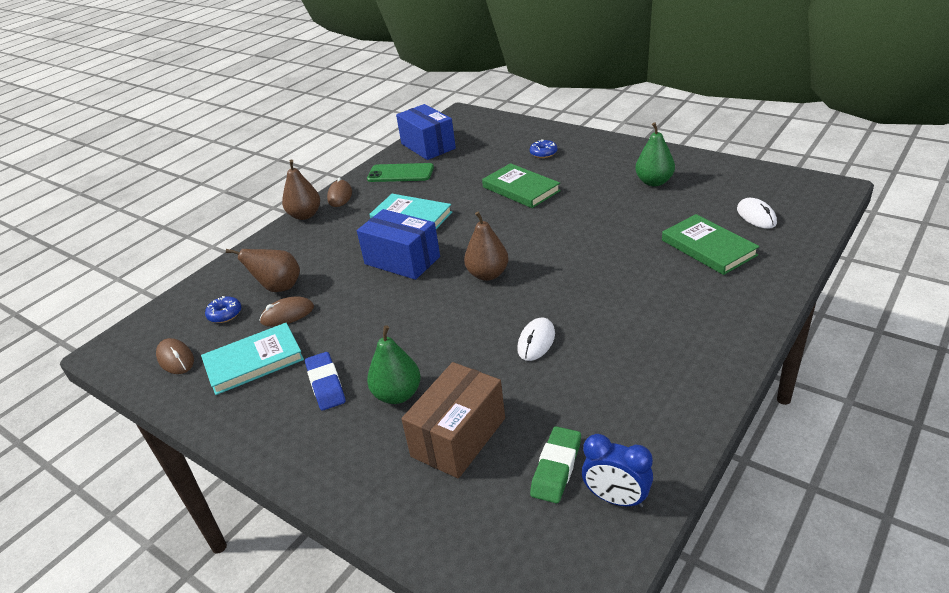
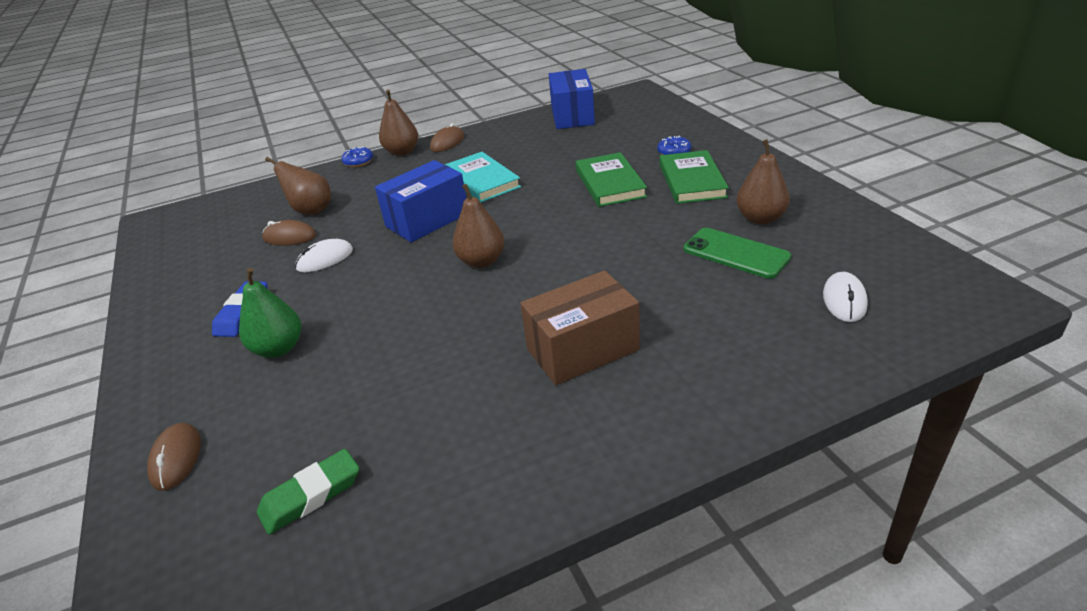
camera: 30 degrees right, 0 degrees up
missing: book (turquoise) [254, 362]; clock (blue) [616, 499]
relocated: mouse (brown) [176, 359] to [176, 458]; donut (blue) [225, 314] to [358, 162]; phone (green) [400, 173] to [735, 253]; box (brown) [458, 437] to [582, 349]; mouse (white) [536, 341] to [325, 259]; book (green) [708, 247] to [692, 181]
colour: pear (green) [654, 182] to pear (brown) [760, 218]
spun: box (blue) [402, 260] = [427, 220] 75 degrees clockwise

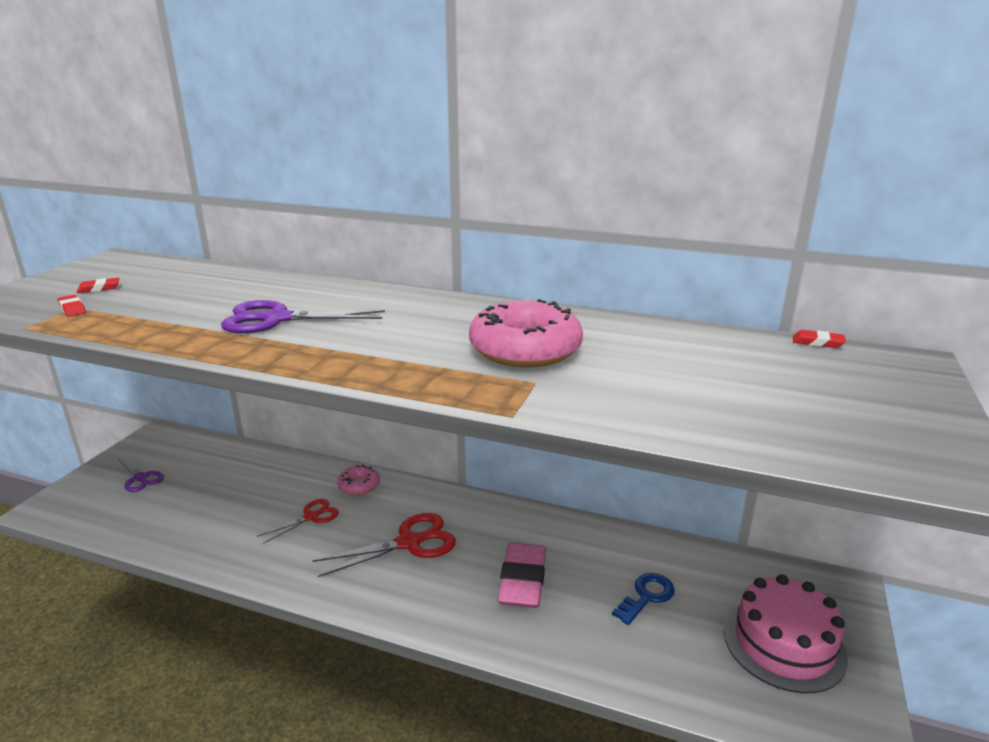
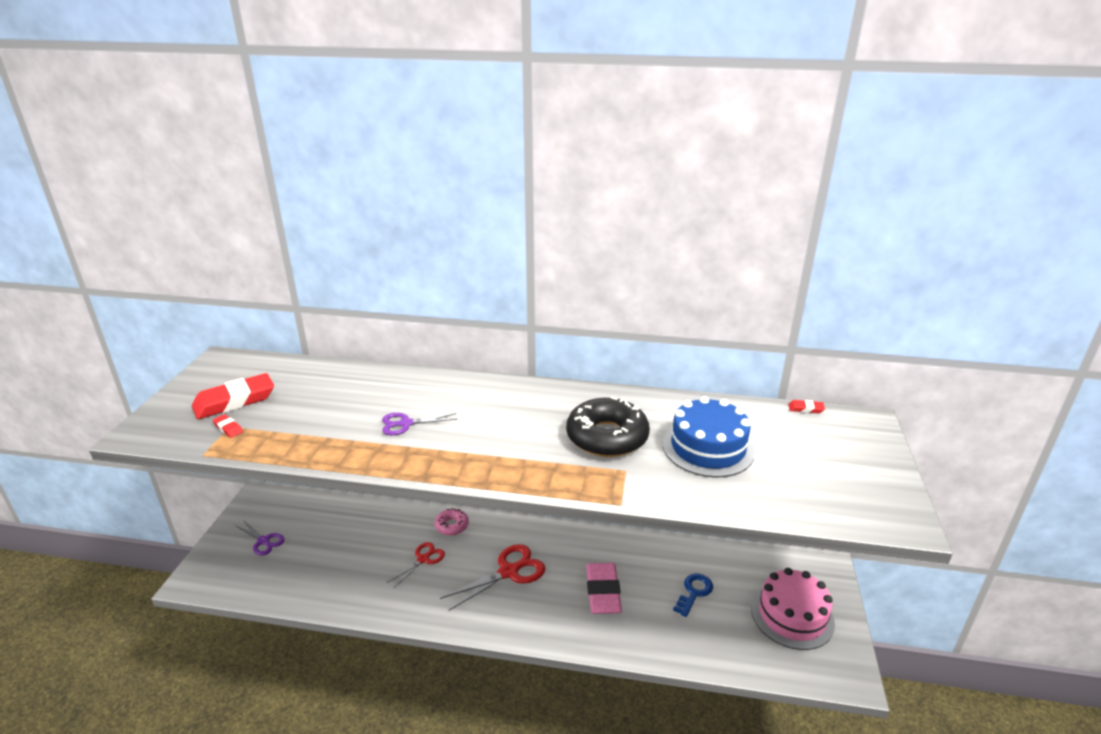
camera: 10 degrees left, 5 degrees up
appeared: cake (blue) [708, 448]
colour: donut (pink) [525, 349] to donut (black) [607, 437]
size: eraser (red) [99, 288] = [234, 401] x2.33; scissors (purple) [277, 319] = [406, 424] x0.61

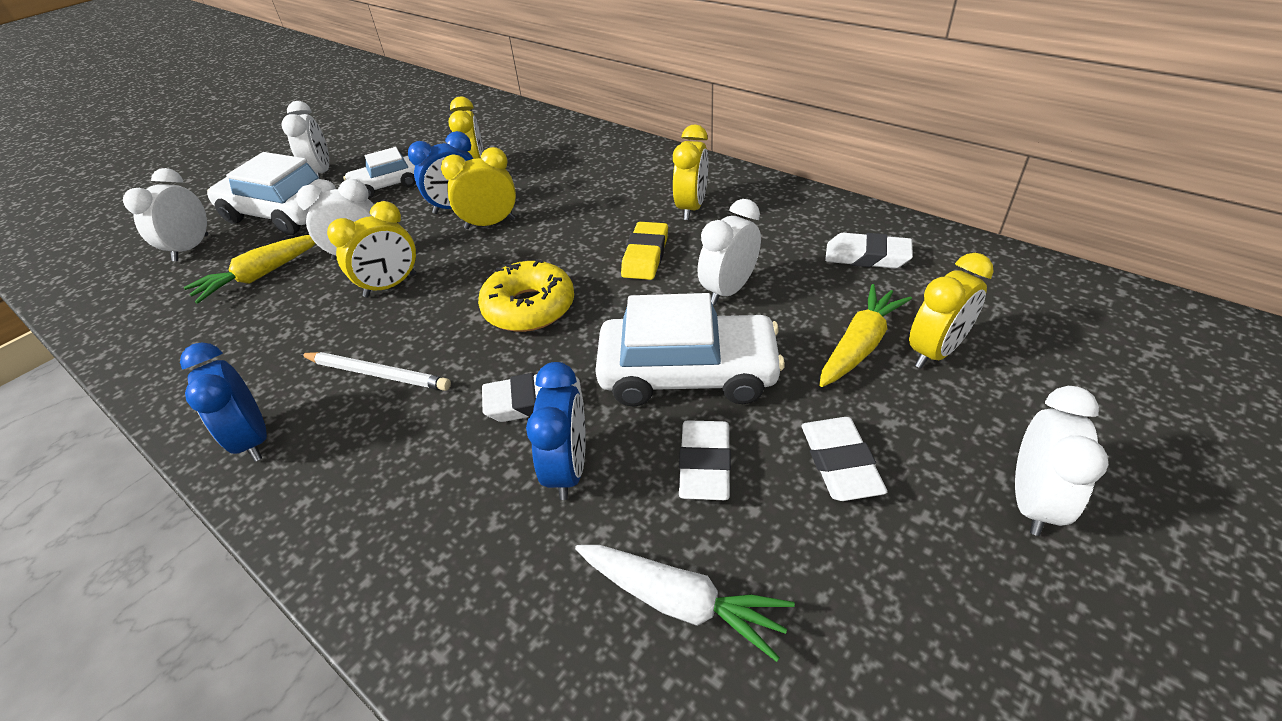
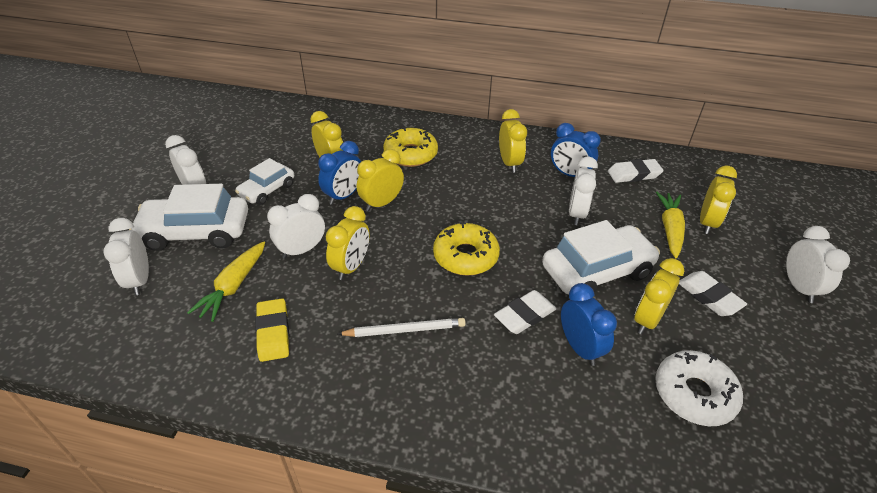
camera: 30 degrees left, 0 degrees up
appeared: donut (yellow) [410, 154]
relocated: clock (blue) [253, 439] to [569, 174]; eraser (yellow) [645, 256] to [273, 333]
exchanged: carrot (white) [680, 602] to donut (white) [694, 394]; eraser (white) [705, 464] to clock (yellow) [647, 320]

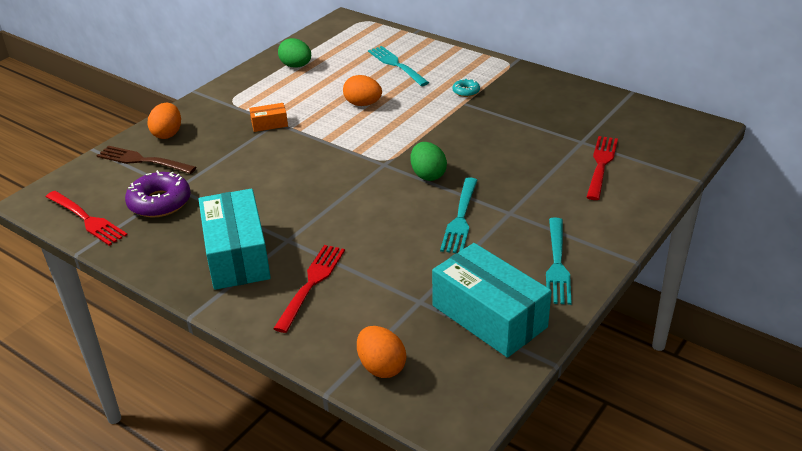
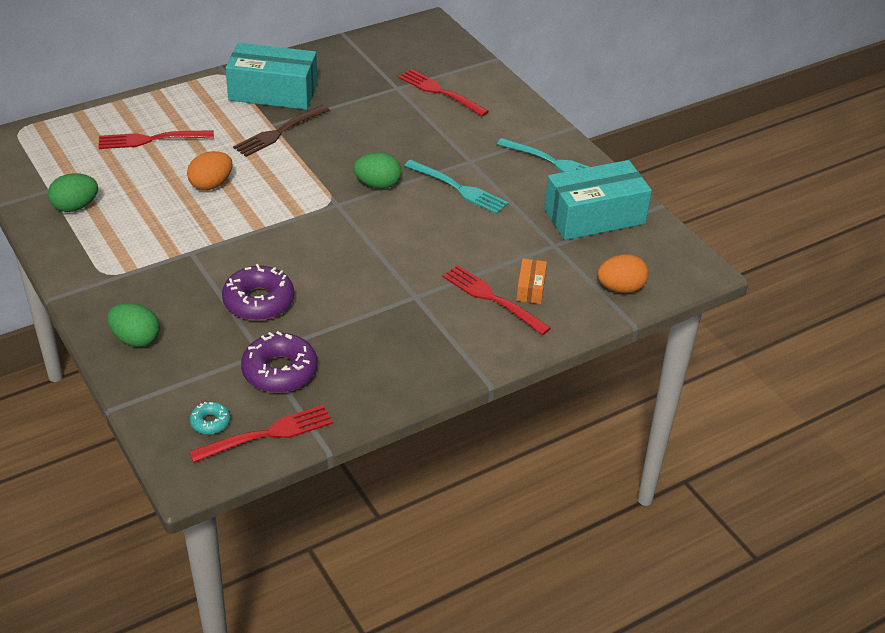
camera: 70 degrees left, 5 degrees up
appeared: donut (purple) [258, 301]
relocated: fork (brown) [143, 161] to [280, 132]; box (turquoise) [237, 255] to [273, 92]; box (orange) [269, 124] to [530, 288]; donut (turquoise) [466, 91] to [210, 422]
colour: egg (orange) [167, 134] to egg (green) [136, 339]; fork (turquoise) [397, 65] to fork (red) [152, 139]

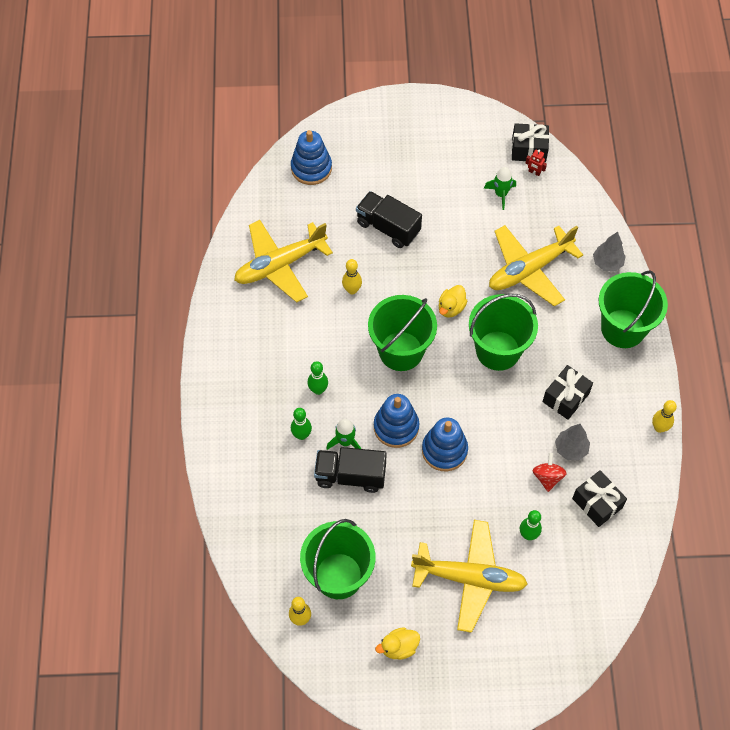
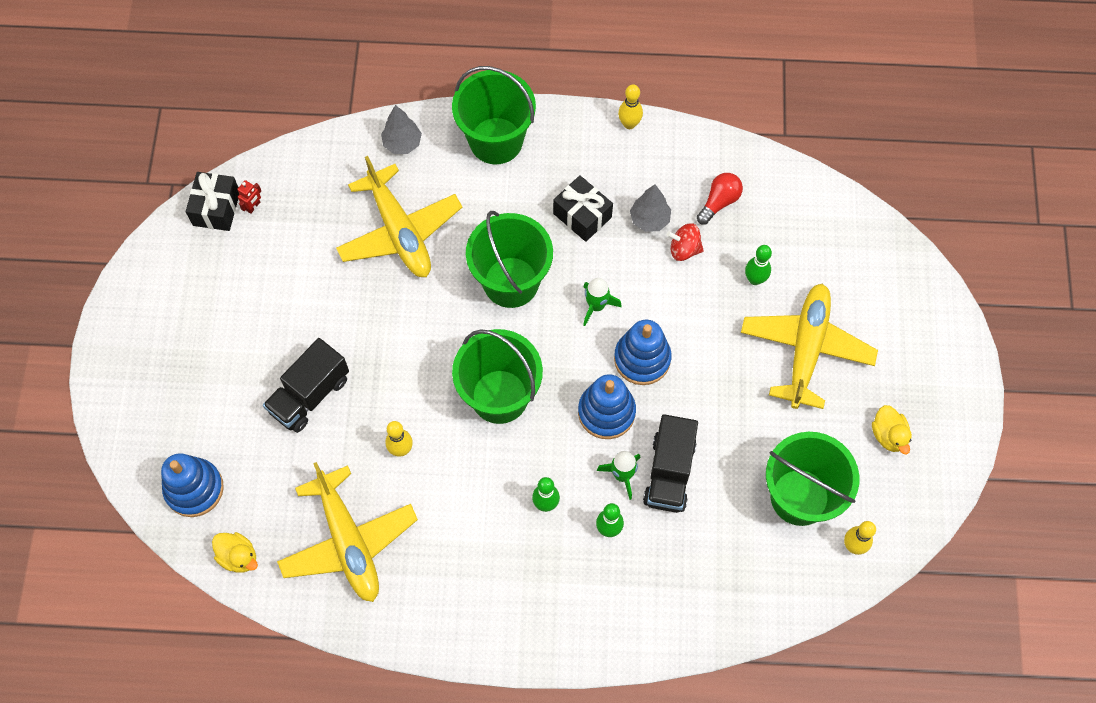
camera: 85 degrees left, 5 degrees up
relocated: duck (yellow) [451, 308] to [238, 557]; rocket (green) [501, 194] to [596, 306]
exchanged: gift (black) [597, 503] to light bulb (red) [719, 202]

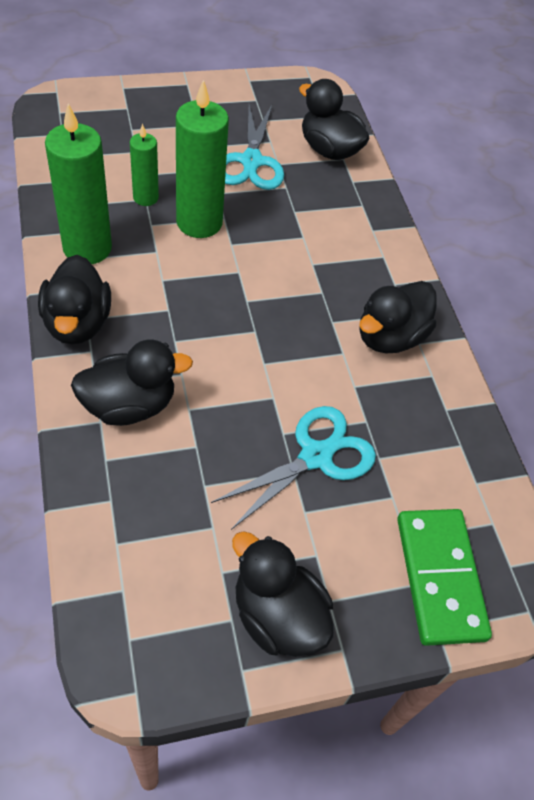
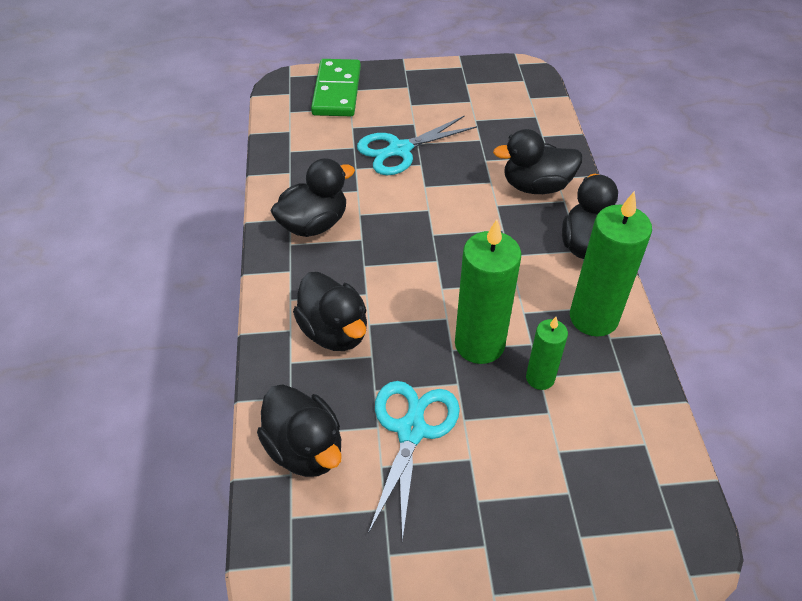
camera: 165 degrees left, 5 degrees down
relocated: duck (black) [277, 616] to [334, 331]

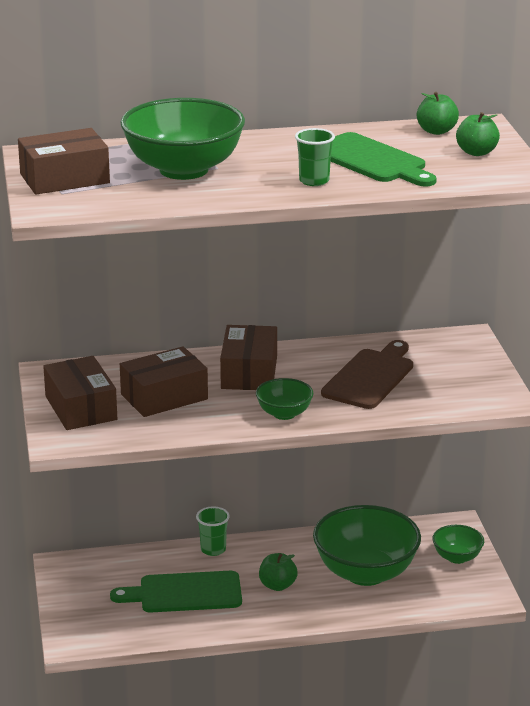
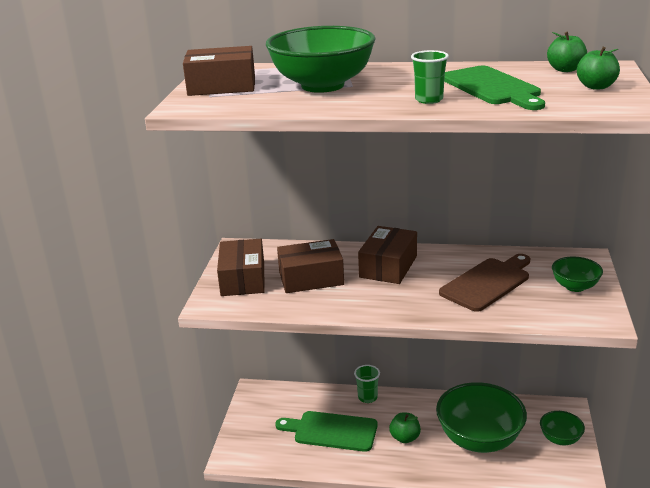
camera: 20 degrees right, 0 degrees up
relocated: bowl (green) [284, 414] to [575, 286]

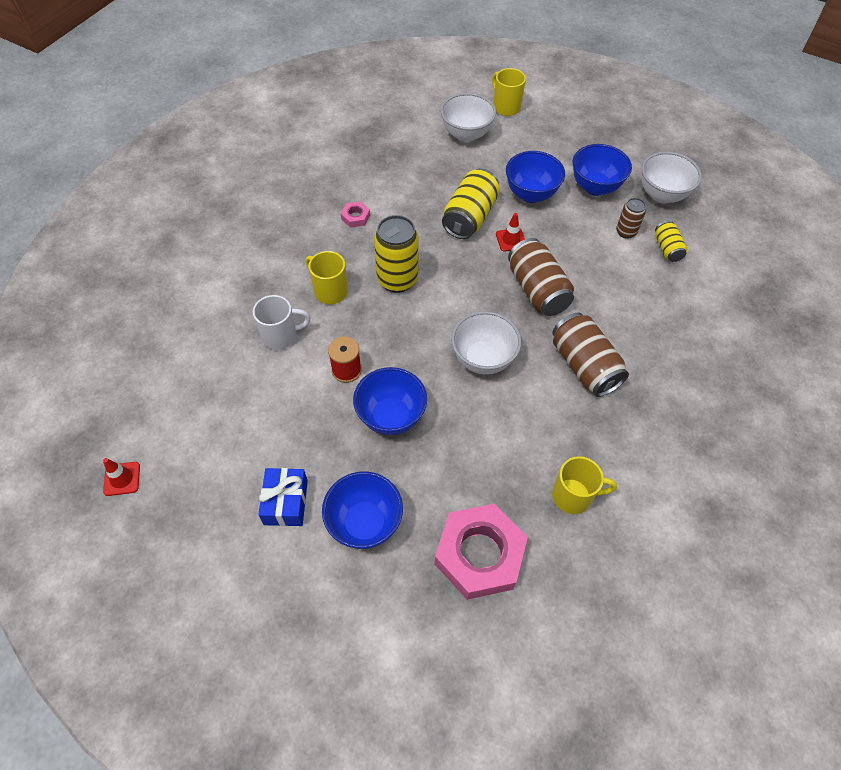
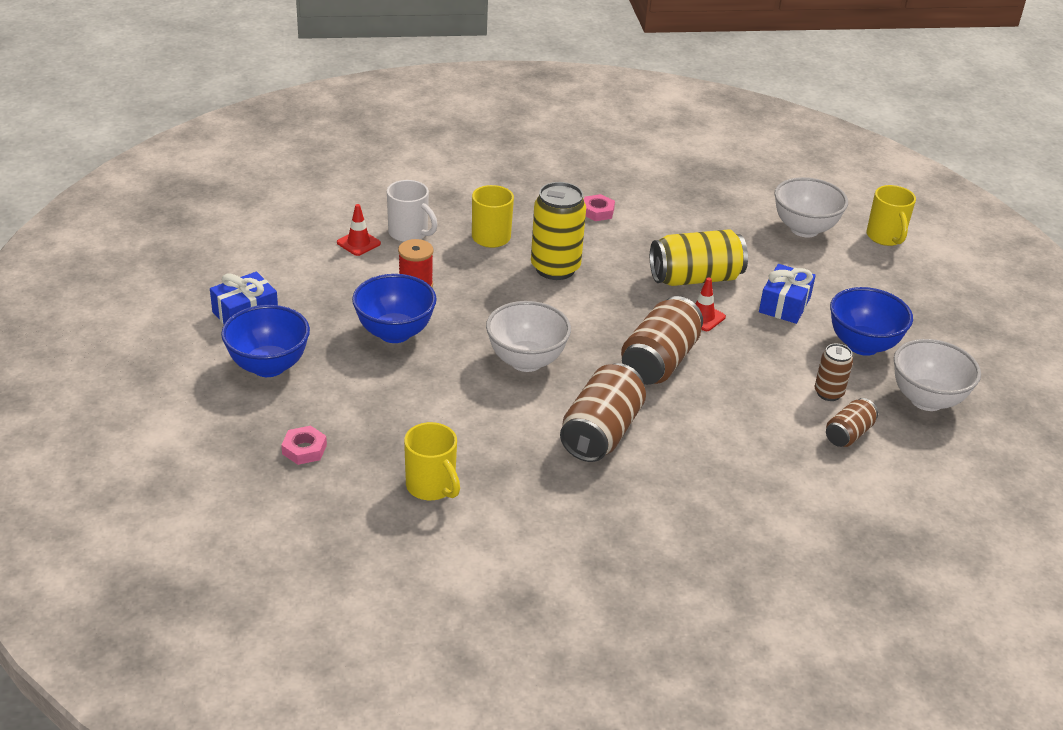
camera: 50 degrees right, 20 degrees down
relocated: traffic cone (red) [122, 479] to [358, 243]
exchanged: bowl (blue) [530, 194] to gift (blue) [784, 305]
colour: can (yellow) [667, 248] to can (brown) [848, 434]
spun: mug (yellow) [505, 107] = [885, 237] 150 degrees clockwise
size: nut (pink) [479, 554] = [304, 449] x0.42

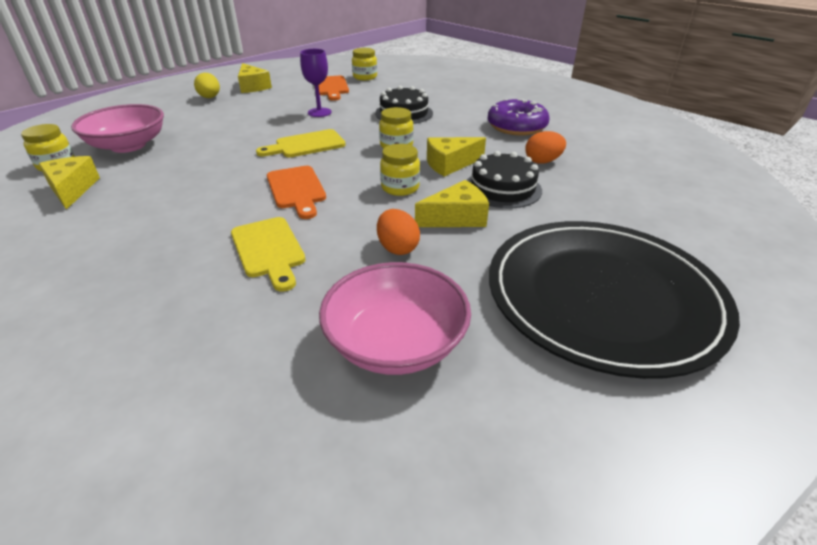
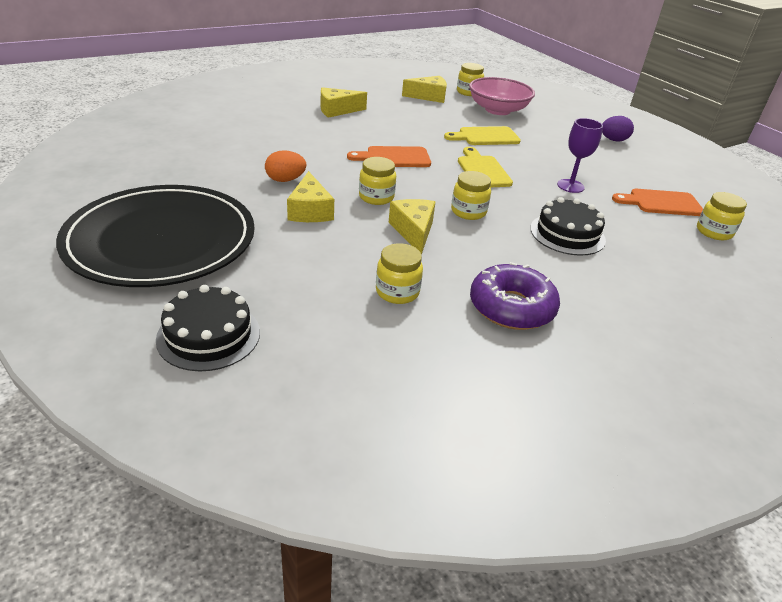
camera: 100 degrees right, 0 degrees up
missing: bowl (pink) [396, 343]
relocated: cutting board (yellow) [269, 250] to [485, 137]; cheese (yellow) [253, 87] to [337, 110]; cake (black) [502, 188] to [209, 335]
exchanged: egg (orange) [542, 161] to jar (yellow) [397, 292]
colour: egg (yellow) [210, 98] to egg (purple) [613, 140]

